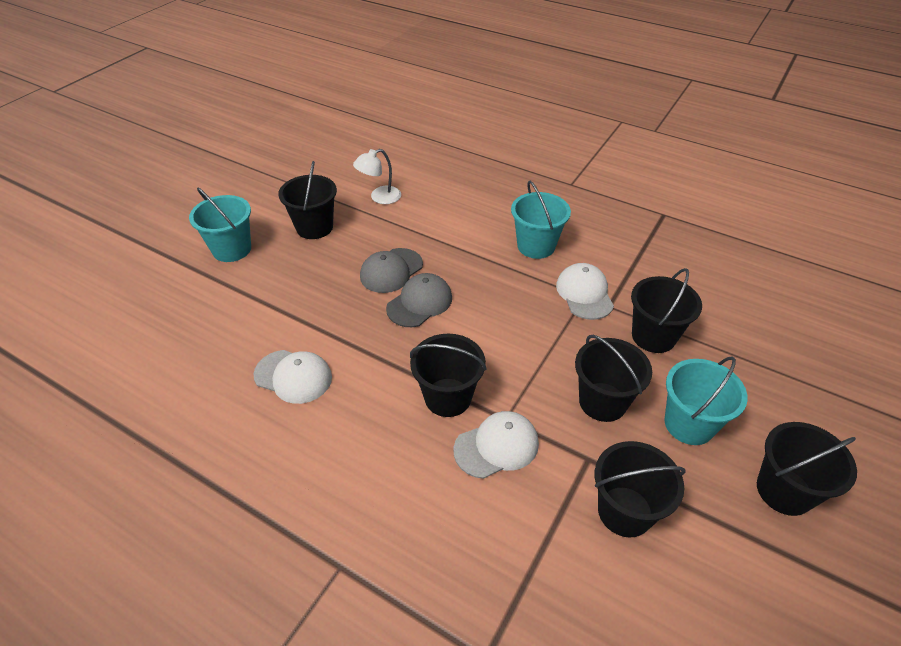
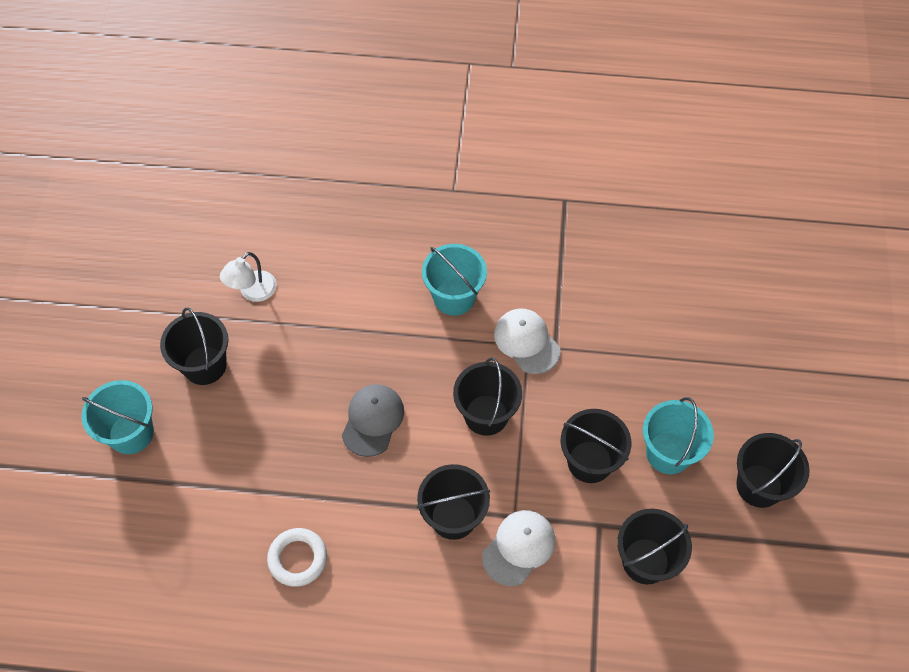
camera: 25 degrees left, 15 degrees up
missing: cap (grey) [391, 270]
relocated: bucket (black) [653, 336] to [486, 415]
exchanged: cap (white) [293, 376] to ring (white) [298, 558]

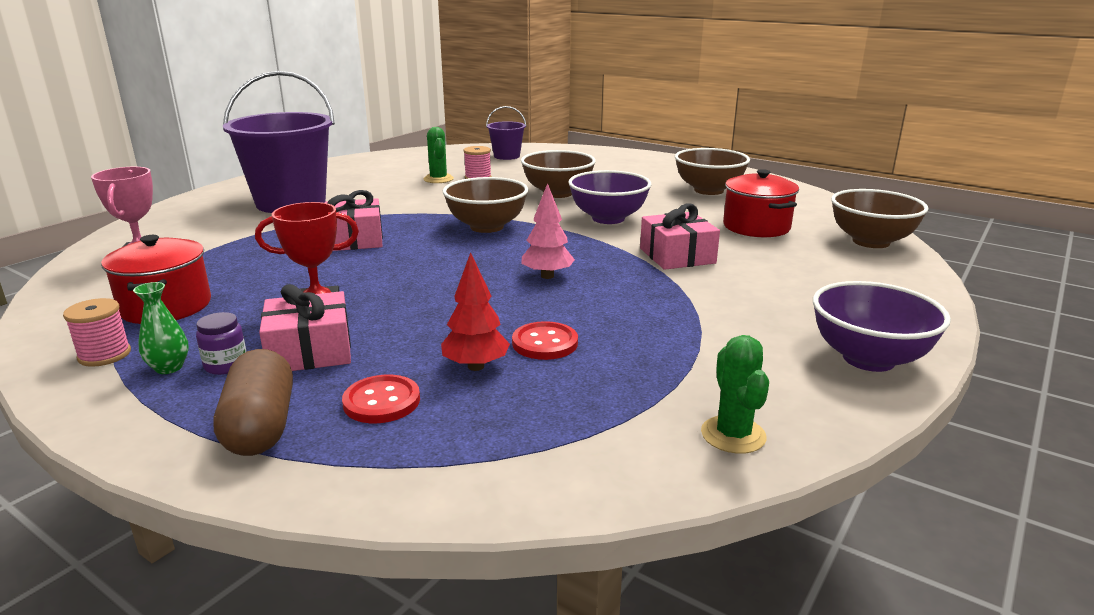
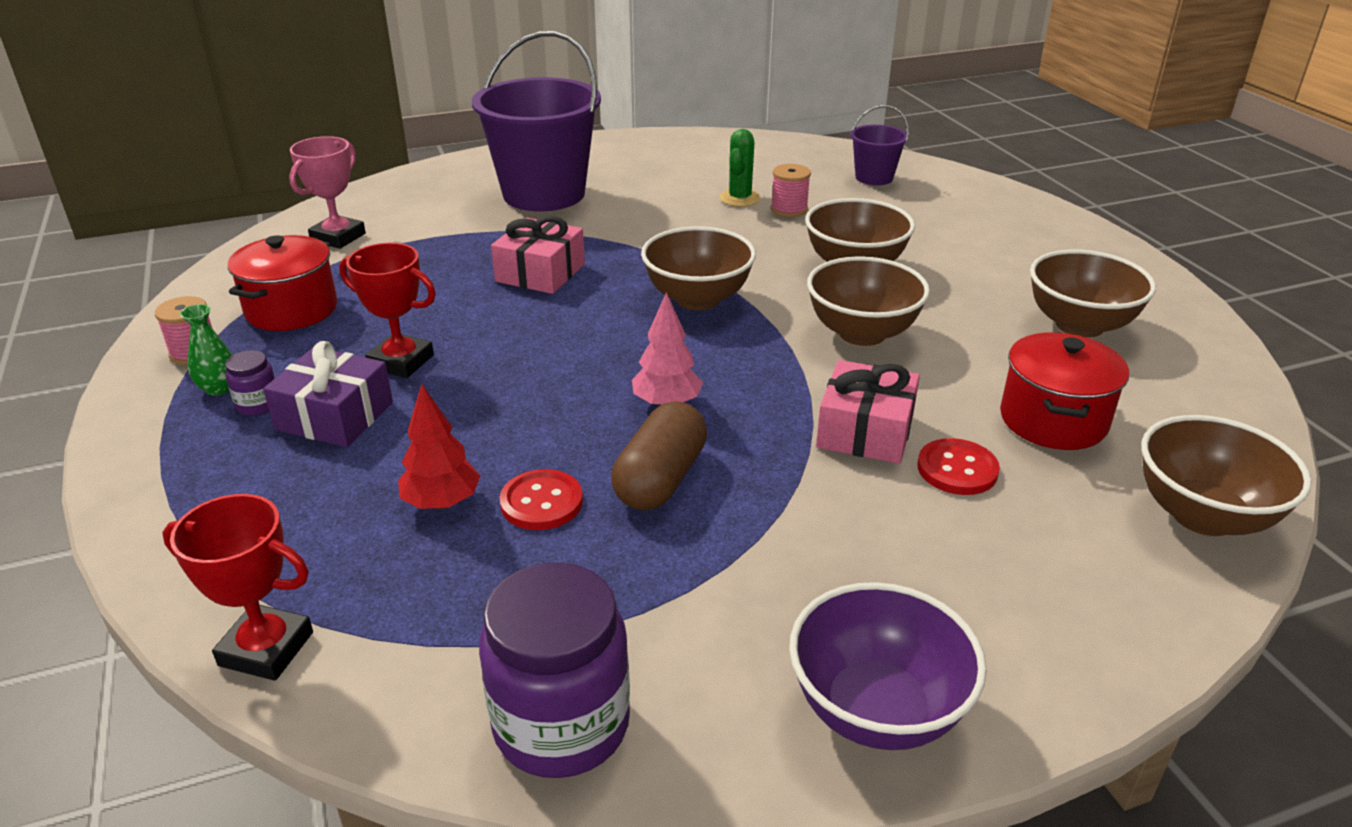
camera: 35 degrees right, 10 degrees up
appeared: trophy (red) [266, 649]
relocated: capsule (brown) [260, 426] to [660, 479]; button (red) [381, 401] to [957, 469]
exchanged: cactus (green) [733, 435] to jar (purple) [561, 725]
colour: gift (pink) [310, 351] to gift (purple) [334, 416]; bowl (purple) [608, 218] to bowl (brown) [862, 333]

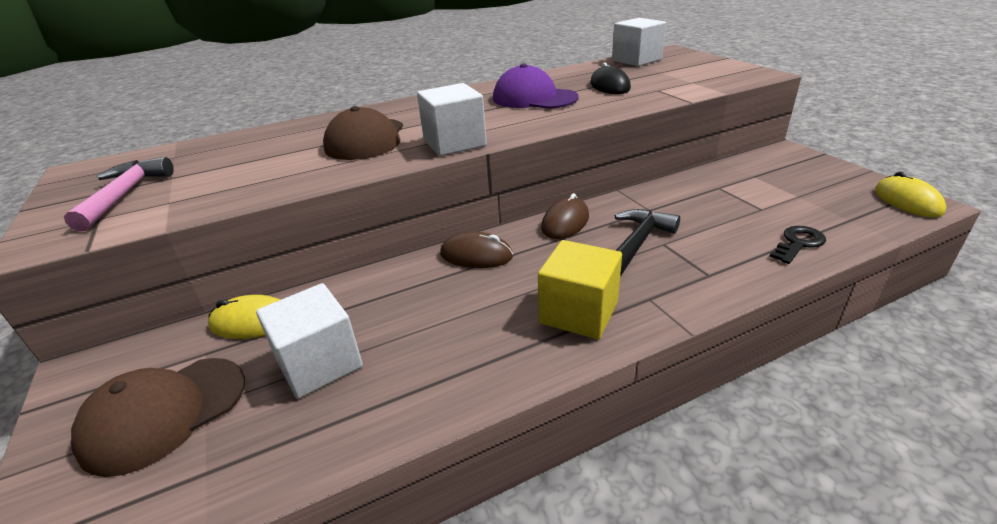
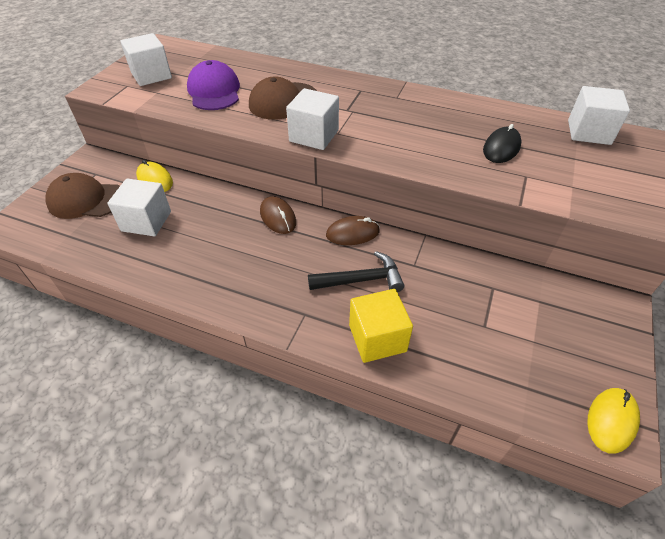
camera: 45 degrees right, 15 degrees up
missing: key (black) [798, 243]
relocated: cap (purple) [534, 98] to [214, 91]; cube (yellow) [578, 312] to [377, 338]
exchanged: hammer (pink) [125, 195] to cube (white) [151, 75]

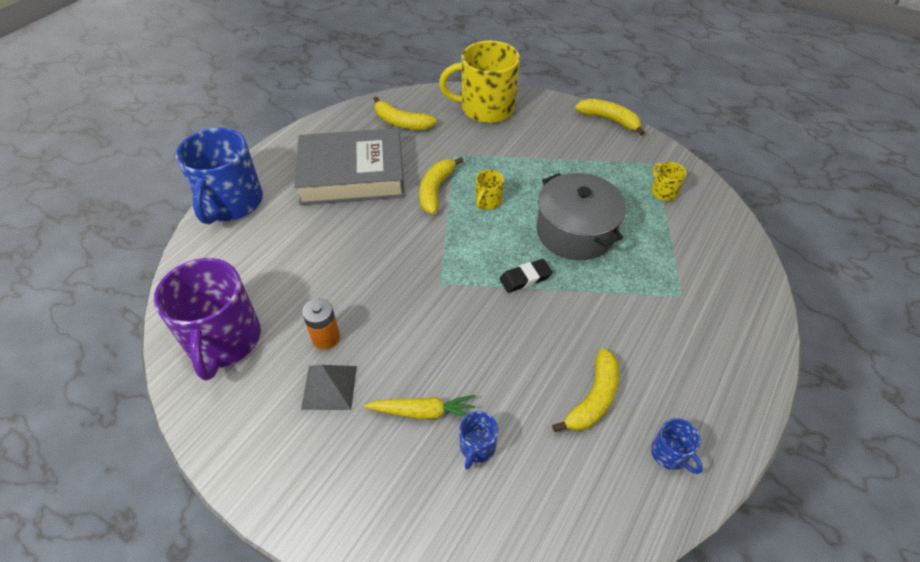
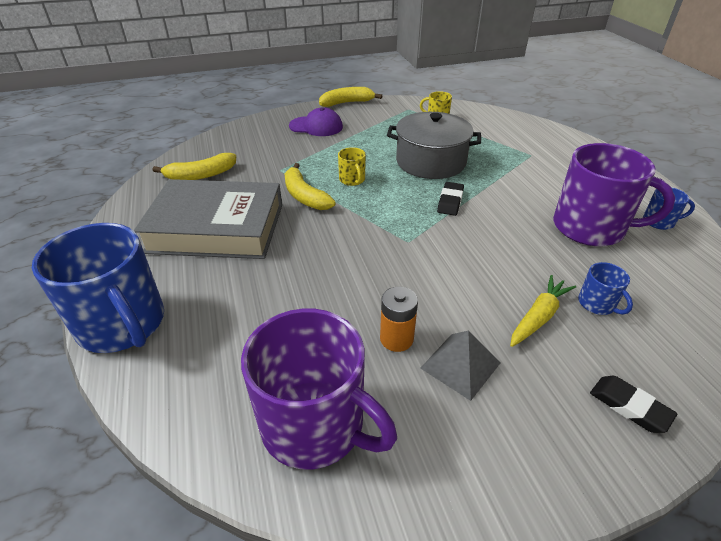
camera: 50 degrees left, 10 degrees down
missing: mug (yellow) [486, 108]
appeared: cap (purple) [316, 126]; eraser (black) [629, 406]
exchanged: banana (yellow) [593, 398] to mug (purple) [590, 228]
spun: book (grey) [352, 174] = [216, 228] 60 degrees clockwise

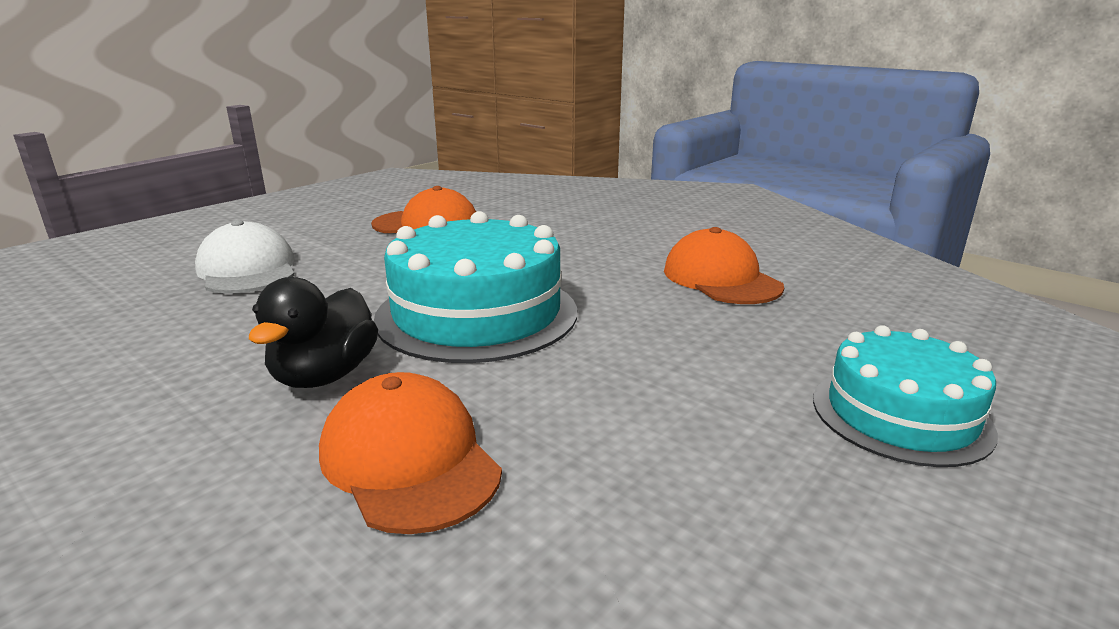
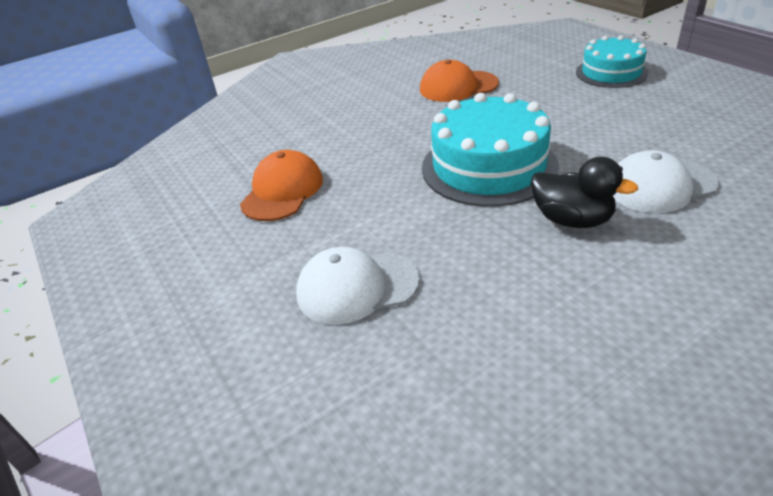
camera: 70 degrees left, 15 degrees up
colour: cap (orange) [409, 460] to cap (white) [660, 185]

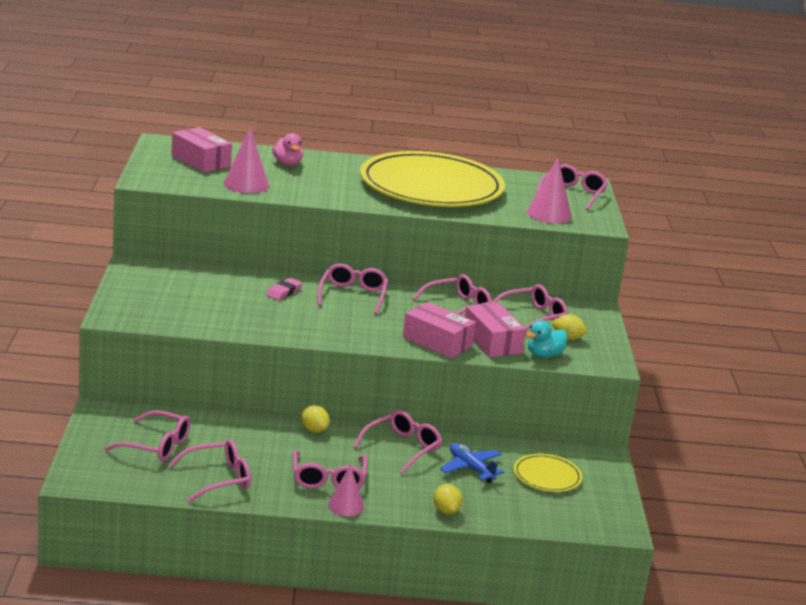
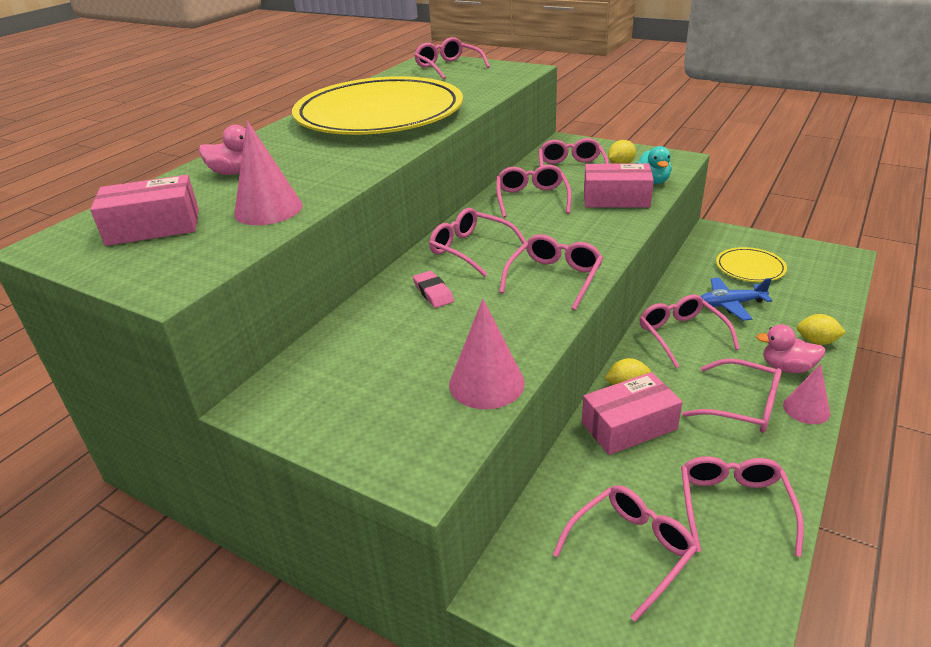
camera: 55 degrees left, 10 degrees up
appeared: glasses (pink) [554, 278]; duck (pink) [787, 367]
relocated: box (pink) [437, 342] to [629, 426]; cone (pink) [549, 214] to [486, 383]

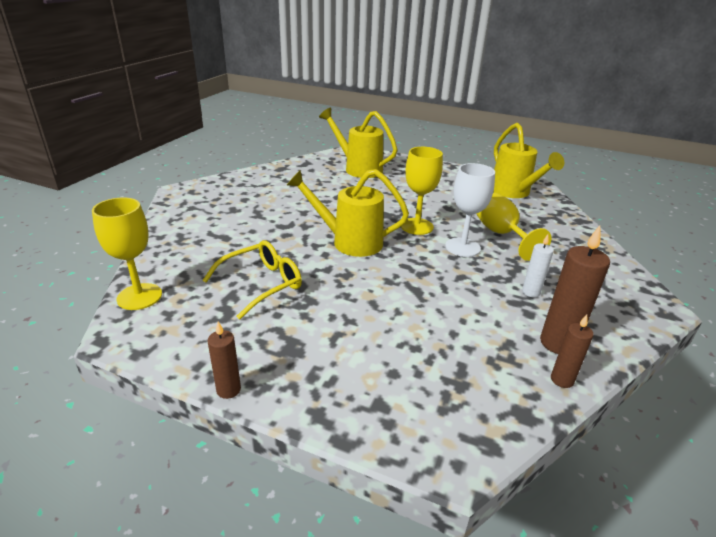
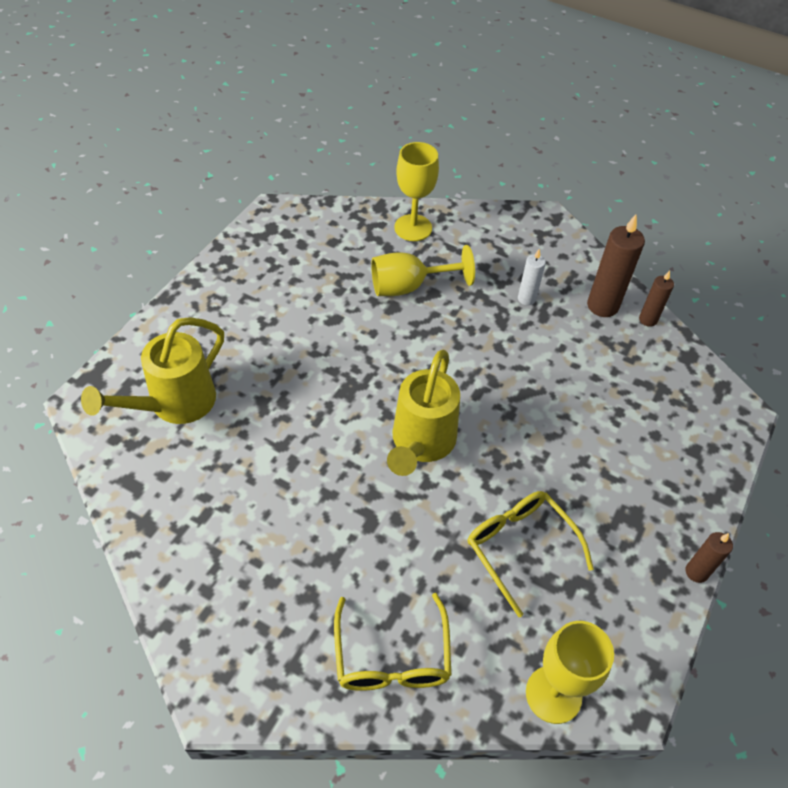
camera: 85 degrees left, 20 degrees up
missing: goblet (white) [462, 247]; watering can (yellow) [513, 192]
appeared: glasses (yellow) [392, 657]
relocated: goblet (yellow) [417, 226] to [413, 228]

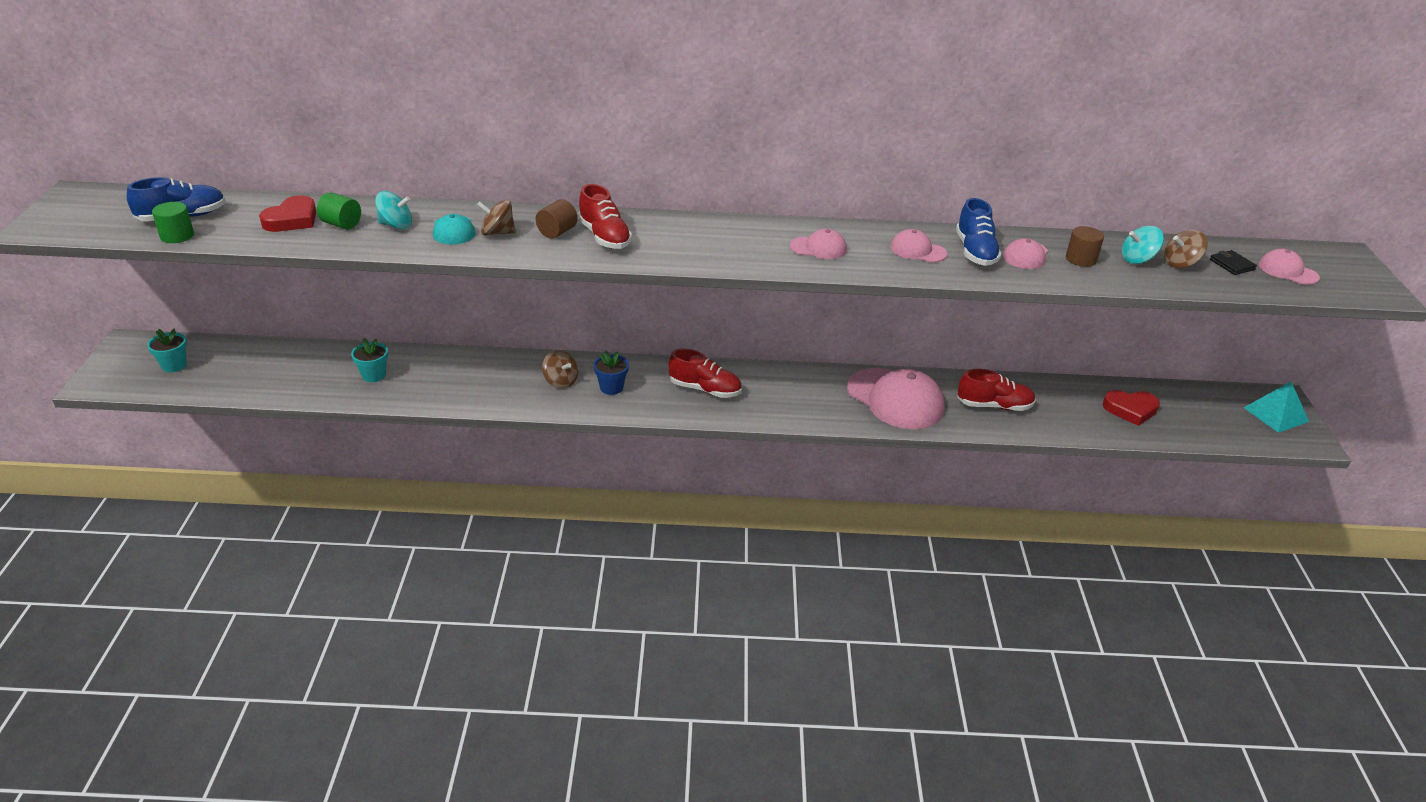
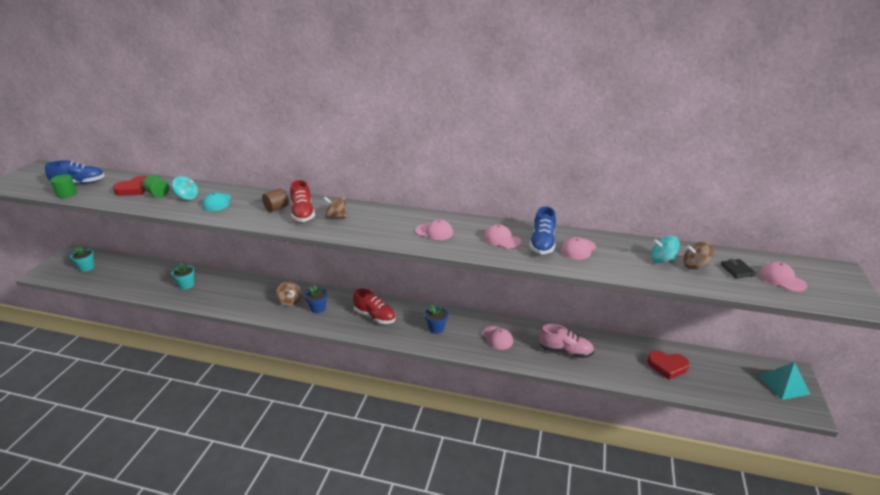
camera: 15 degrees right, 5 degrees down
missing: cylinder (brown) [1081, 259]
appeared: flower pot (blue) [436, 328]
relocated: spinning top (brown) [497, 233] to [336, 217]
colour: shoe (red) [994, 406] to shoe (pink) [565, 351]
size: cap (pink) [895, 399] = [497, 338] x0.50

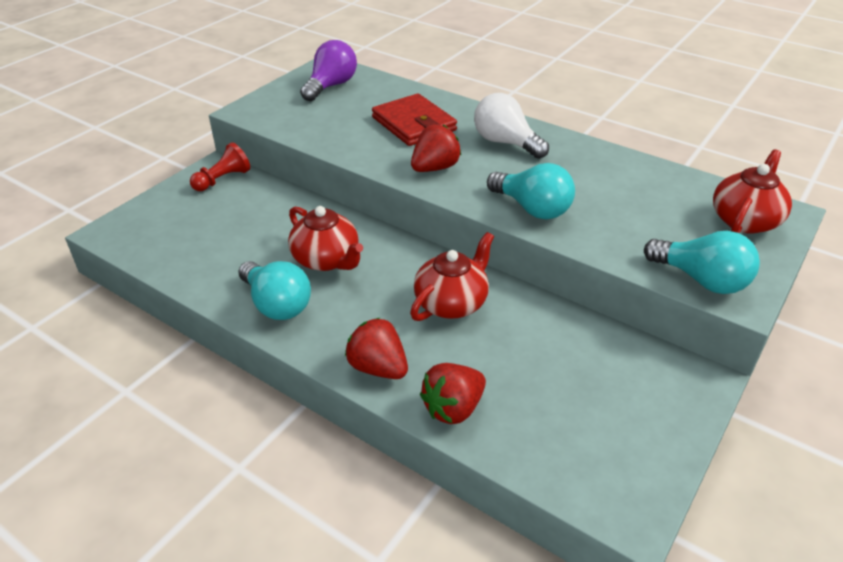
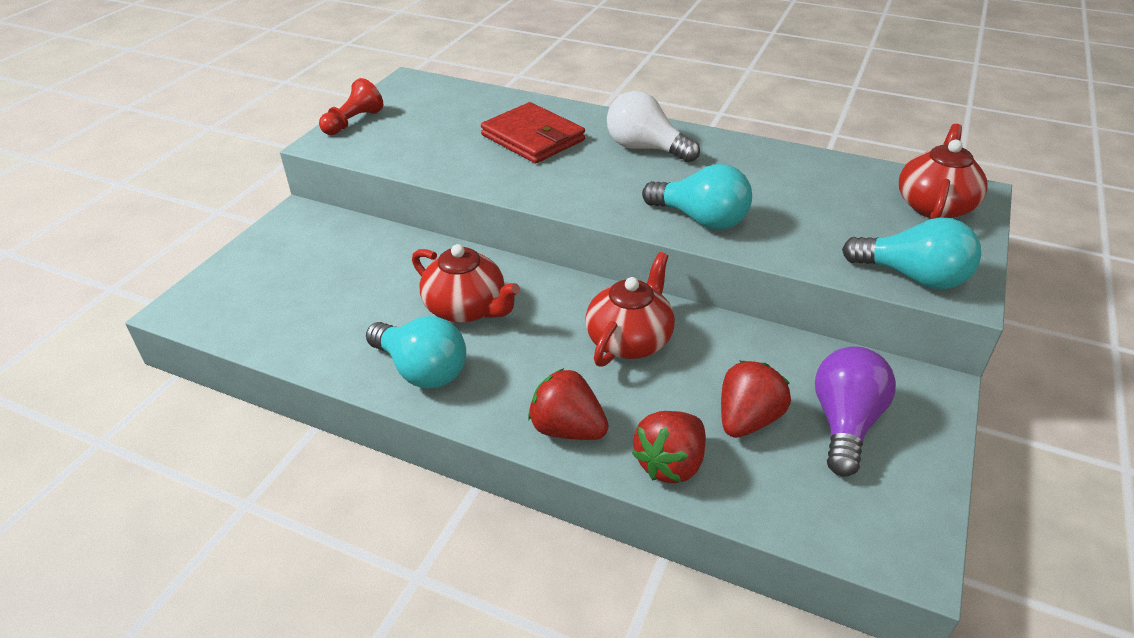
camera: 10 degrees left, 0 degrees up
relocated: pawn (red) [223, 179] to [353, 122]; light bulb (purple) [331, 86] to [845, 423]; strawberry (red) [434, 168] to [747, 420]

